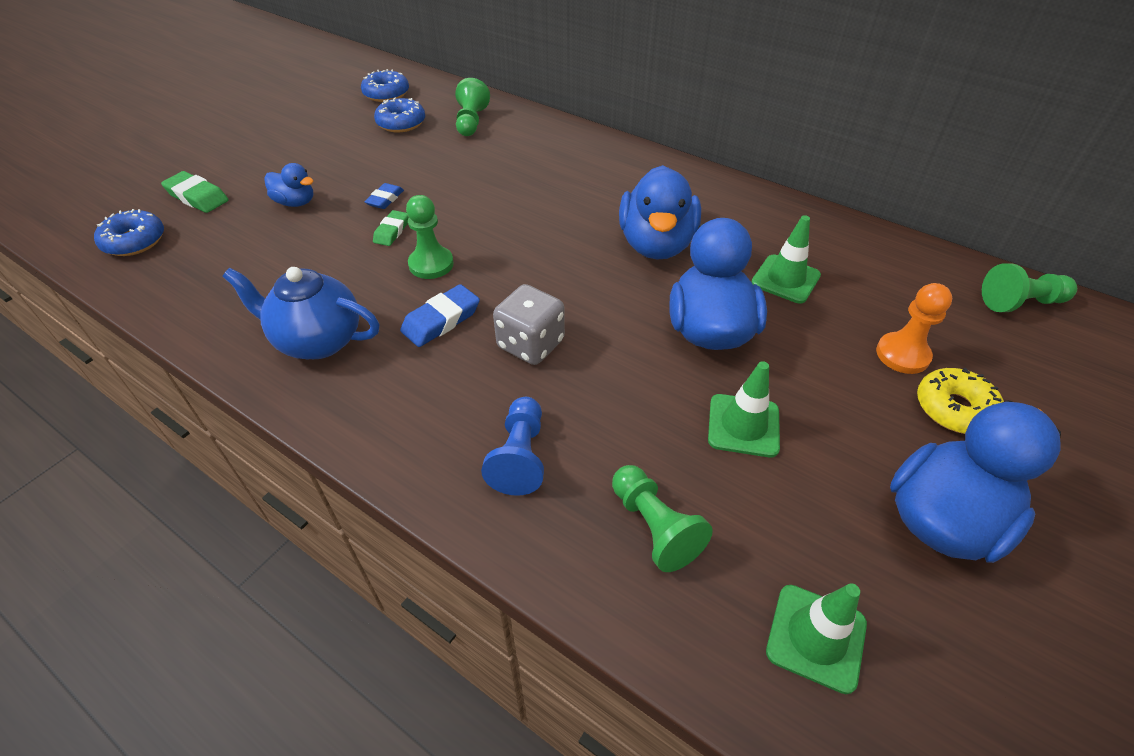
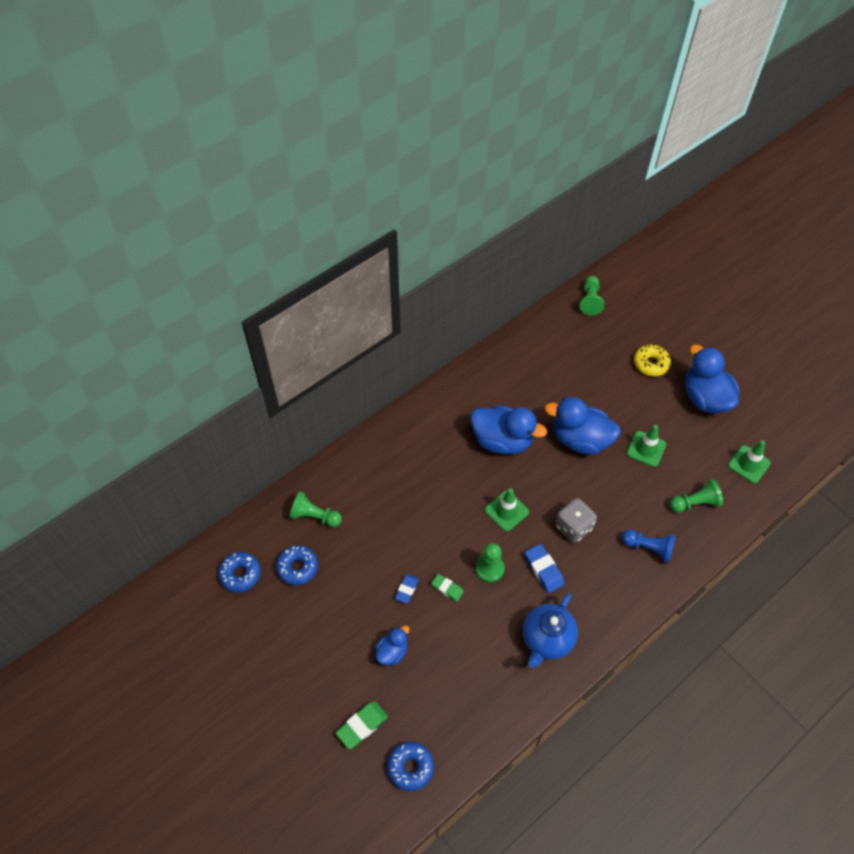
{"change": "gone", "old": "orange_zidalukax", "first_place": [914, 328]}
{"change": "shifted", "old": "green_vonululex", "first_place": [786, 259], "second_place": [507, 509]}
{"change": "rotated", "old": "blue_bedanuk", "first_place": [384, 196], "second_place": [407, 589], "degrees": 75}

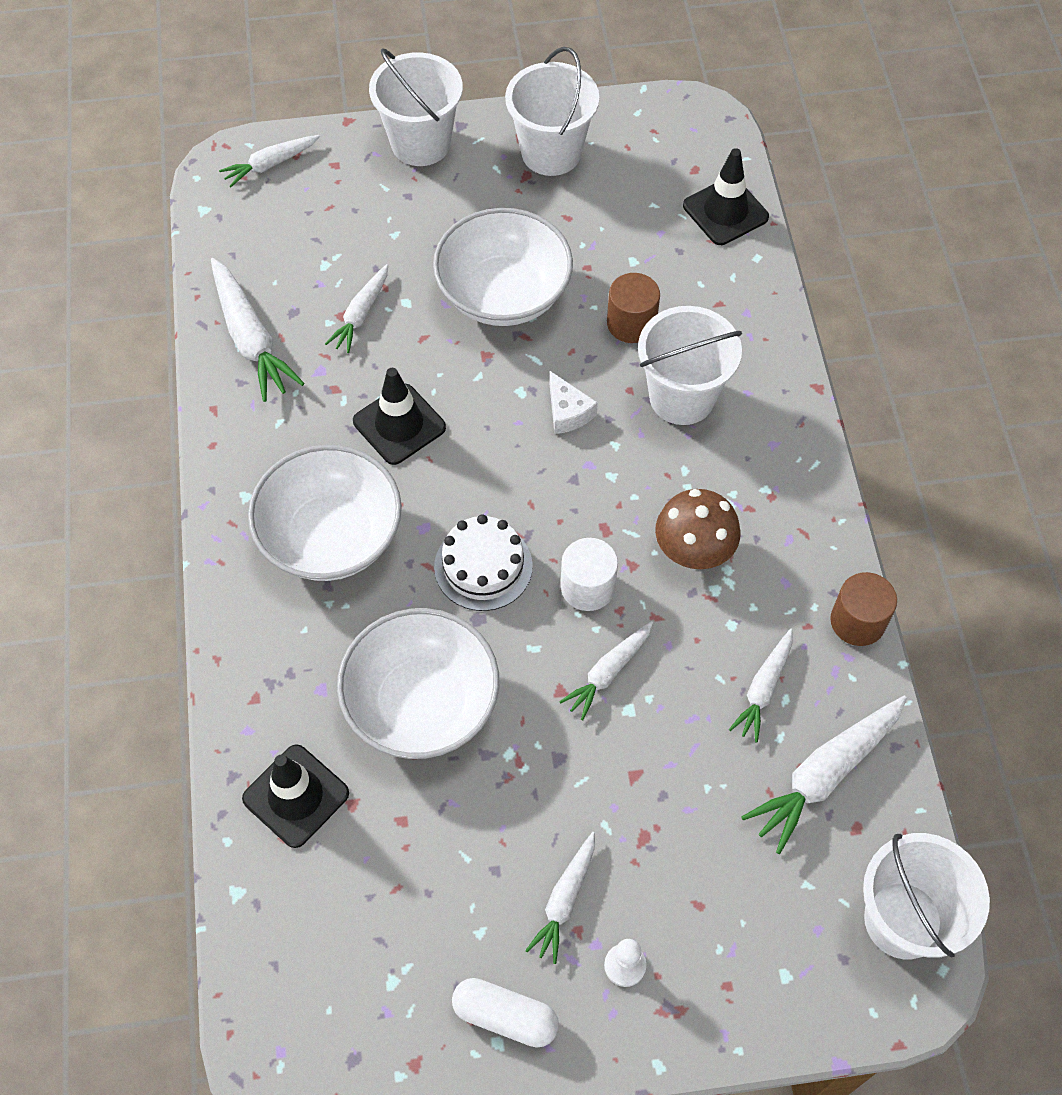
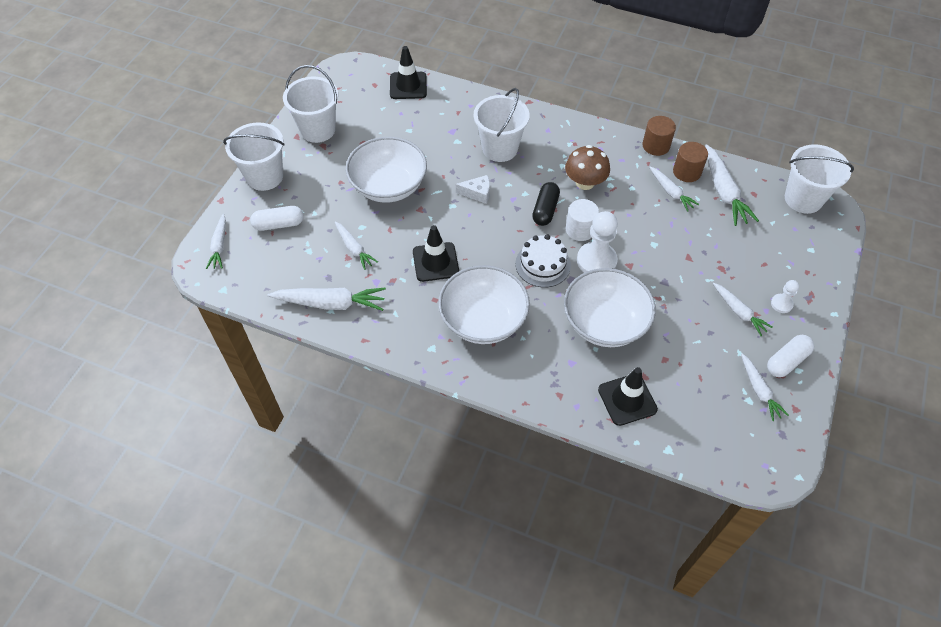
{"change": "new", "new": "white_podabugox", "second_place": [277, 218]}
{"change": "new", "new": "black_podabugox", "second_place": [546, 204]}
{"change": "new", "new": "white_zidalukax", "second_place": [597, 242]}
{"change": "shifted", "old": "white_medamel", "first_place": [606, 670], "second_place": [765, 387]}
{"change": "shifted", "old": "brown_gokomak", "first_place": [633, 308], "second_place": [690, 162]}

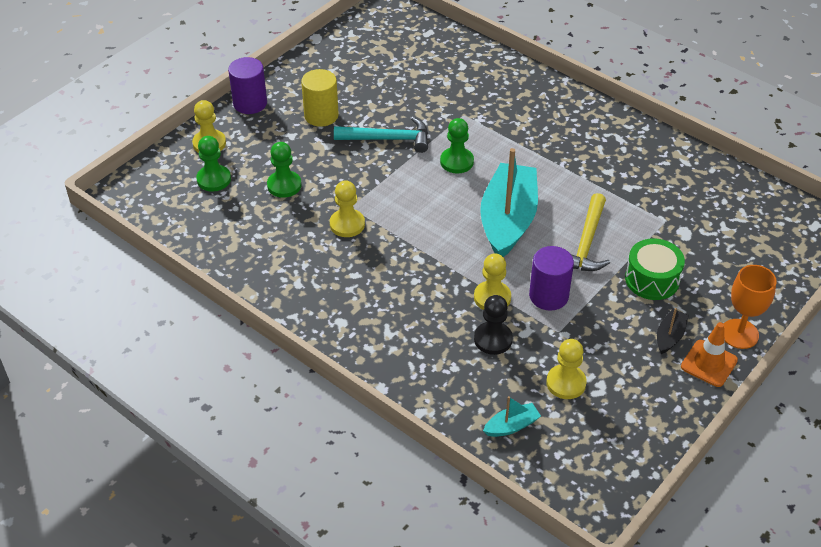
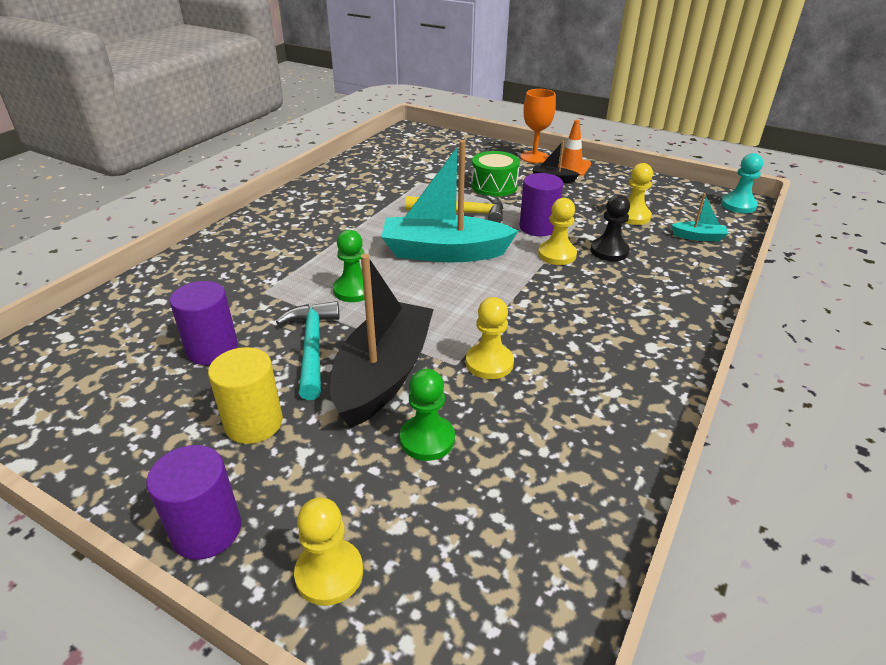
{"change": "gone", "old": "green_zidalukax", "first_place": [213, 164]}
{"change": "new", "new": "purple_gokomak", "second_place": [204, 323]}
{"change": "new", "new": "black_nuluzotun", "second_place": [382, 341]}
{"change": "new", "new": "turquoise_zidalukax", "second_place": [742, 183]}
{"change": "rotated", "old": "turquoise_nuluzotun", "first_place": [512, 416], "second_place": [700, 217], "degrees": 135}

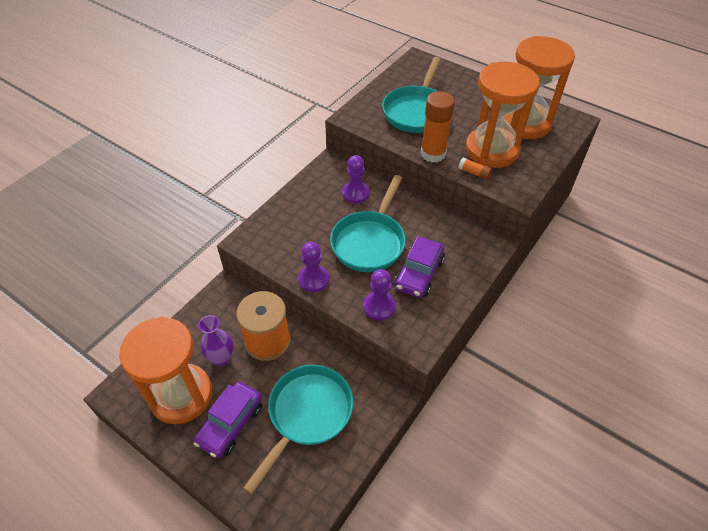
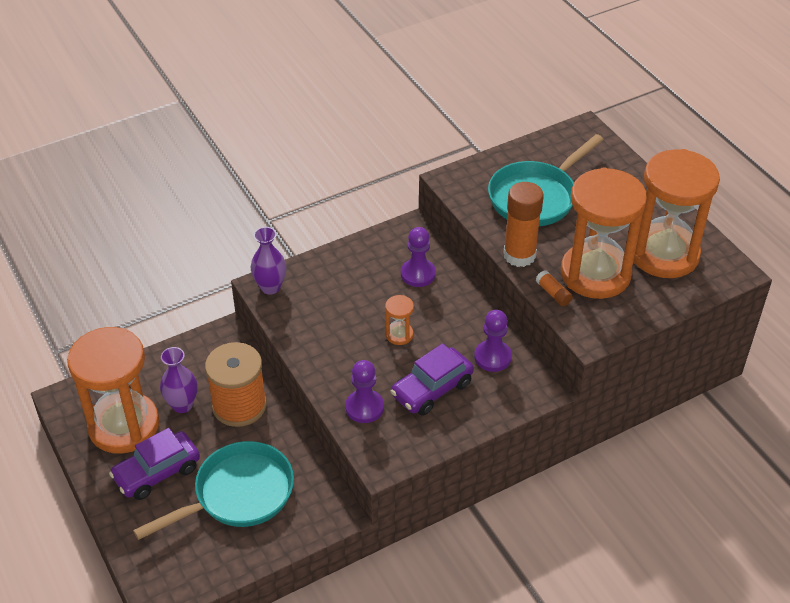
{"change": "new", "new": "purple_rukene", "second_place": [268, 261]}
{"change": "shifted", "old": "purple_zidalukax", "first_place": [313, 267], "second_place": [493, 341]}
{"change": "swapped", "old": "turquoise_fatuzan", "new": "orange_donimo", "first_place": [368, 223], "second_place": [399, 320]}

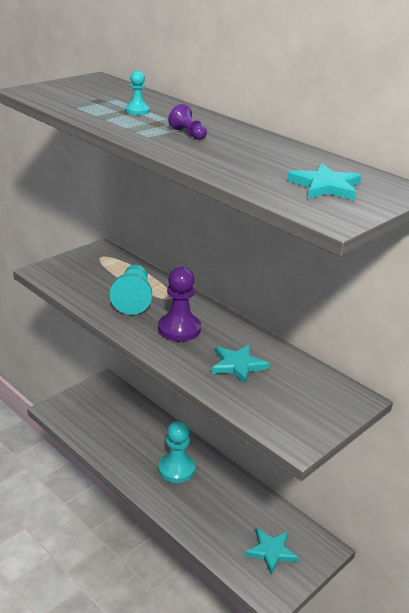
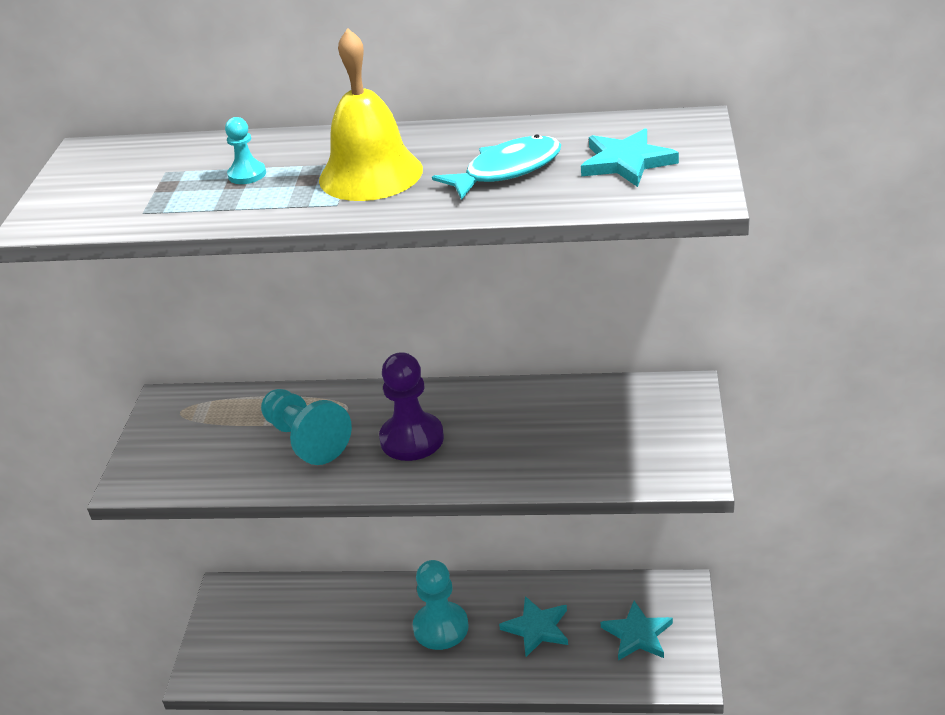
{"change": "new", "new": "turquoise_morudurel", "second_place": [496, 167]}
{"change": "shifted", "old": "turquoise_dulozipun", "first_place": [240, 364], "second_place": [533, 626]}
{"change": "swapped", "old": "purple_zidalukax", "new": "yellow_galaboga", "first_place": [187, 122], "second_place": [371, 114]}

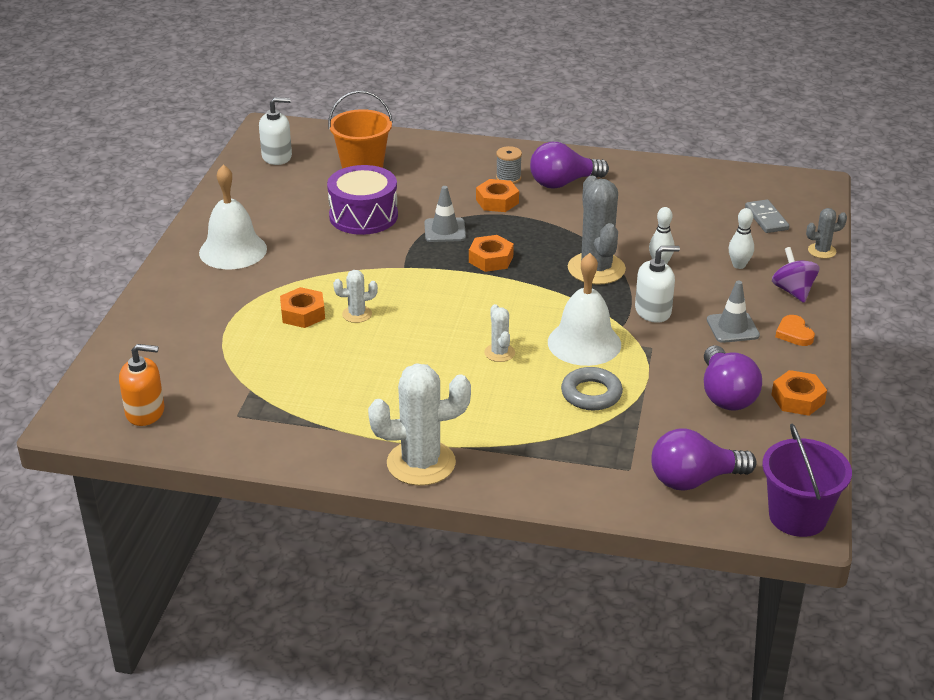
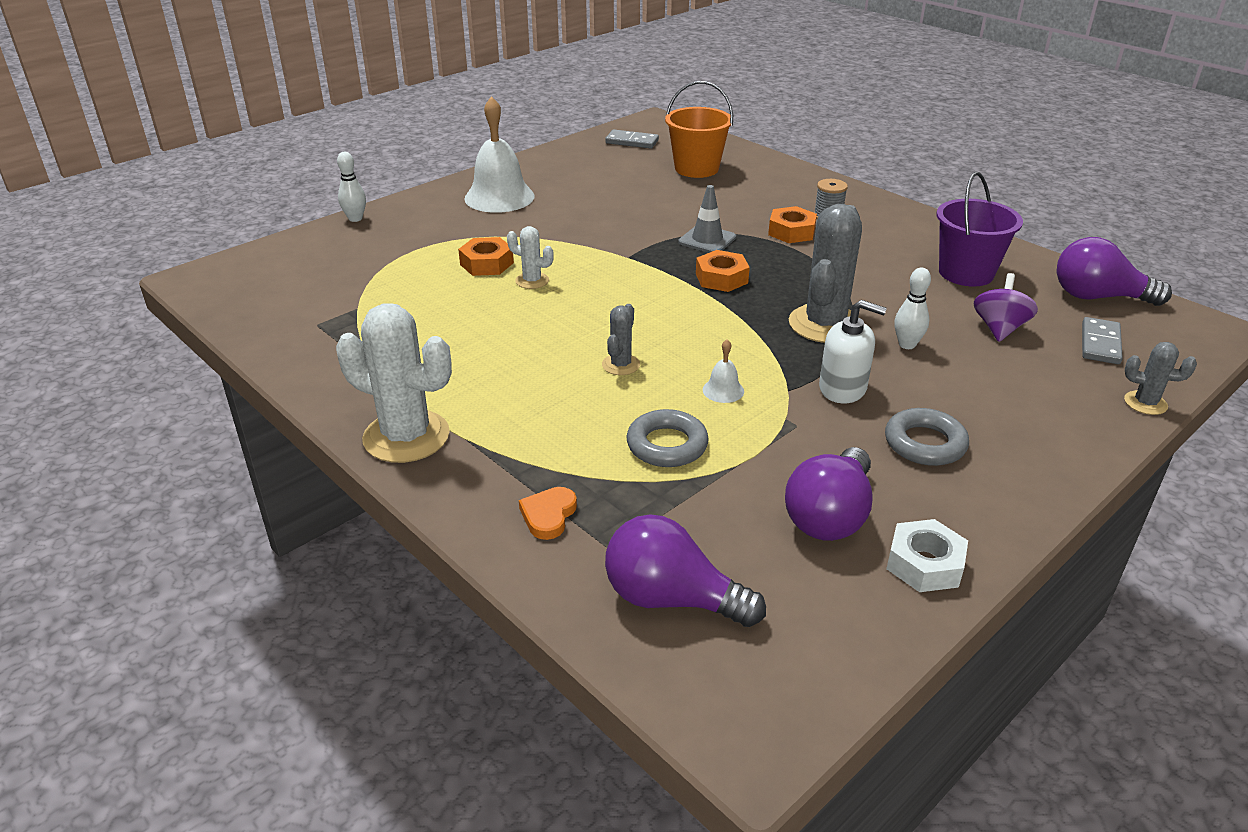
{"change": "gone", "old": "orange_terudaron", "first_place": [141, 385]}
{"change": "gone", "old": "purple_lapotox", "first_place": [362, 200]}
{"change": "shifted", "old": "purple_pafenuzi", "first_place": [569, 165], "second_place": [1114, 271]}
{"change": "shifted", "old": "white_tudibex", "first_place": [741, 238], "second_place": [351, 187]}
{"change": "shifted", "old": "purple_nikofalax", "first_place": [807, 480], "second_place": [980, 229]}
{"change": "shifted", "old": "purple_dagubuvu", "first_place": [796, 275], "second_place": [1006, 307]}
{"change": "shifted", "old": "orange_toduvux", "first_place": [795, 330], "second_place": [548, 513]}
{"change": "swapped", "old": "white_terudaron", "new": "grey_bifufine", "first_place": [275, 131], "second_place": [632, 139]}
{"change": "swapped", "old": "grey_vonululex", "new": "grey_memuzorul", "first_place": [733, 312], "second_place": [927, 437]}
{"change": "repainted", "old": "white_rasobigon", "new": "grey_rasobigon", "first_place": [499, 333], "second_place": [621, 339]}
{"change": "repainted", "old": "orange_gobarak", "new": "white_gobarak", "first_place": [799, 393], "second_place": [927, 555]}
{"change": "scaled", "old": "white_galaboga", "first_place": [584, 309], "second_place": [723, 371], "factor": 0.44}

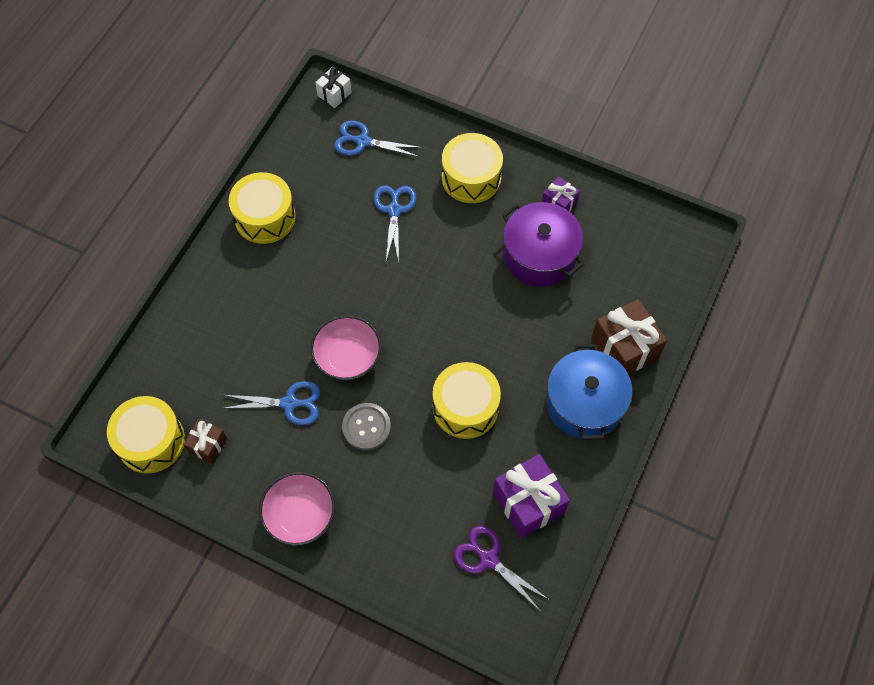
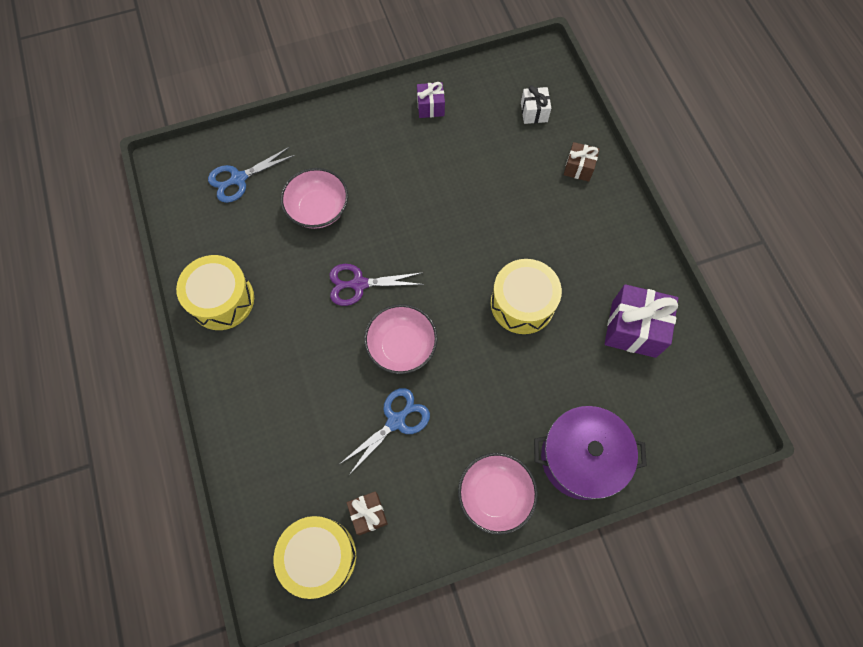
{"change": "gone", "old": "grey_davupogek", "first_place": [366, 426]}
{"change": "gone", "old": "yellow_lapotox", "first_place": [472, 168]}
{"change": "gone", "old": "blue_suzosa", "first_place": [589, 392]}
{"change": "shifted", "old": "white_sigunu", "first_place": [333, 87], "second_place": [536, 105]}
{"change": "shifted", "old": "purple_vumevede", "first_place": [501, 568], "second_place": [376, 285]}
{"change": "shifted", "old": "purple_suzosa", "first_place": [543, 244], "second_place": [590, 453]}
{"change": "swapped", "old": "blue_vumevede", "new": "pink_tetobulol", "first_place": [394, 224], "second_place": [314, 198]}
{"change": "scaled", "old": "brown_sigunu", "first_place": [629, 336], "second_place": [581, 162], "factor": 0.55}

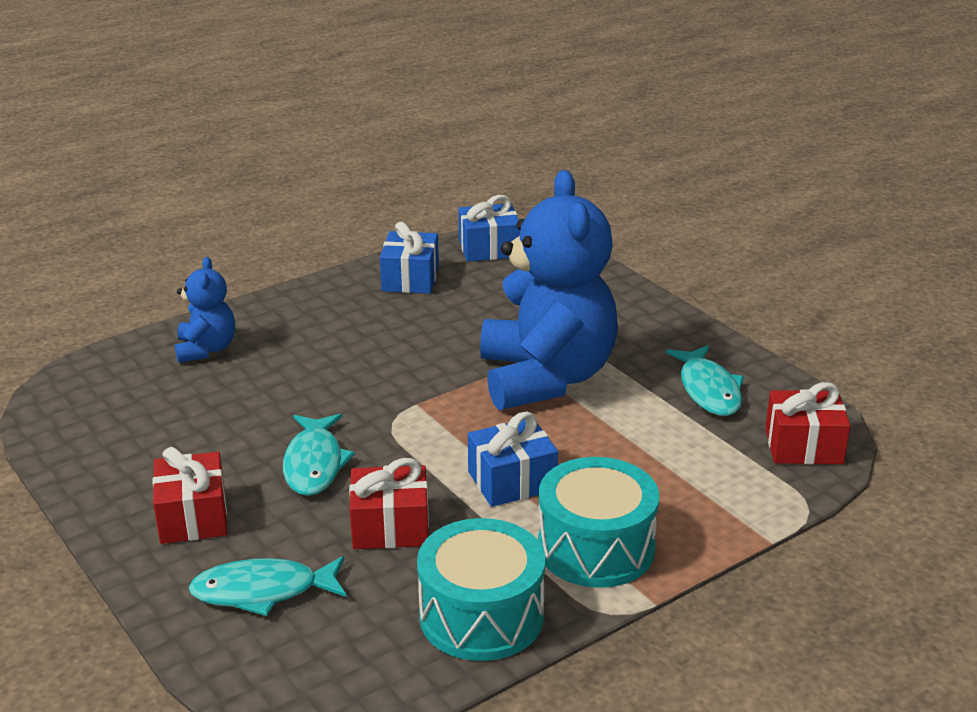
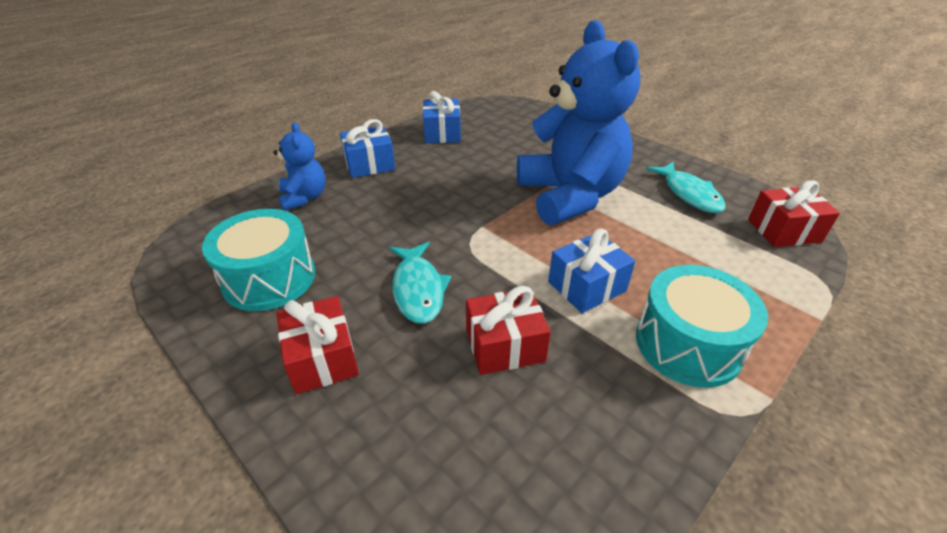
{"change": "gone", "old": "turquoise_morudurel", "first_place": [267, 586]}
{"change": "shifted", "old": "turquoise_lapotox", "first_place": [481, 589], "second_place": [258, 260]}
{"change": "shifted", "old": "blue_sigunu", "first_place": [489, 228], "second_place": [367, 148]}

